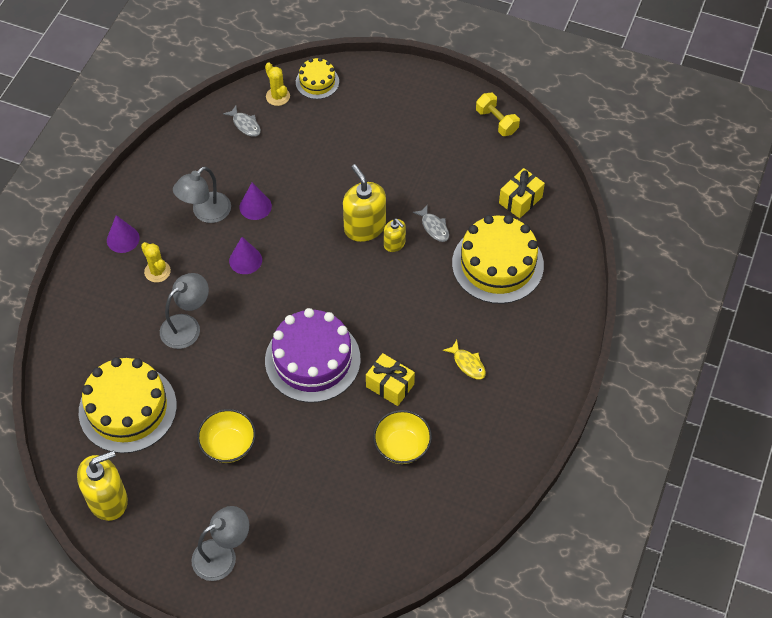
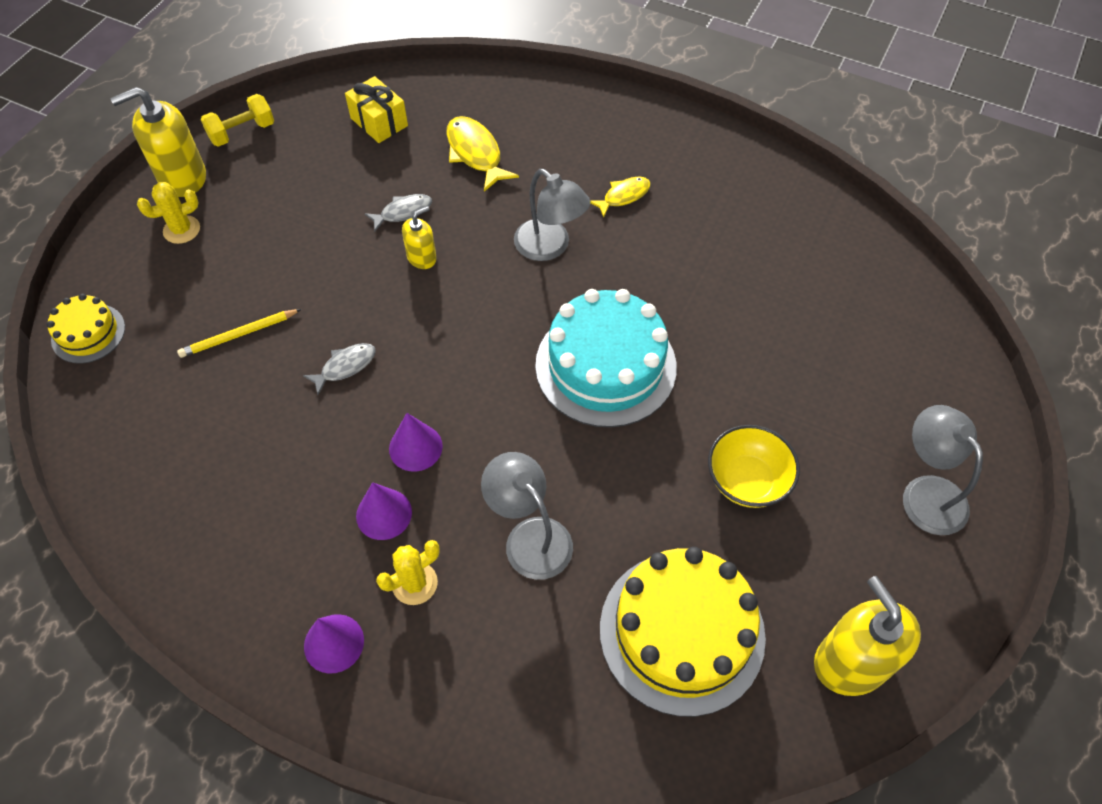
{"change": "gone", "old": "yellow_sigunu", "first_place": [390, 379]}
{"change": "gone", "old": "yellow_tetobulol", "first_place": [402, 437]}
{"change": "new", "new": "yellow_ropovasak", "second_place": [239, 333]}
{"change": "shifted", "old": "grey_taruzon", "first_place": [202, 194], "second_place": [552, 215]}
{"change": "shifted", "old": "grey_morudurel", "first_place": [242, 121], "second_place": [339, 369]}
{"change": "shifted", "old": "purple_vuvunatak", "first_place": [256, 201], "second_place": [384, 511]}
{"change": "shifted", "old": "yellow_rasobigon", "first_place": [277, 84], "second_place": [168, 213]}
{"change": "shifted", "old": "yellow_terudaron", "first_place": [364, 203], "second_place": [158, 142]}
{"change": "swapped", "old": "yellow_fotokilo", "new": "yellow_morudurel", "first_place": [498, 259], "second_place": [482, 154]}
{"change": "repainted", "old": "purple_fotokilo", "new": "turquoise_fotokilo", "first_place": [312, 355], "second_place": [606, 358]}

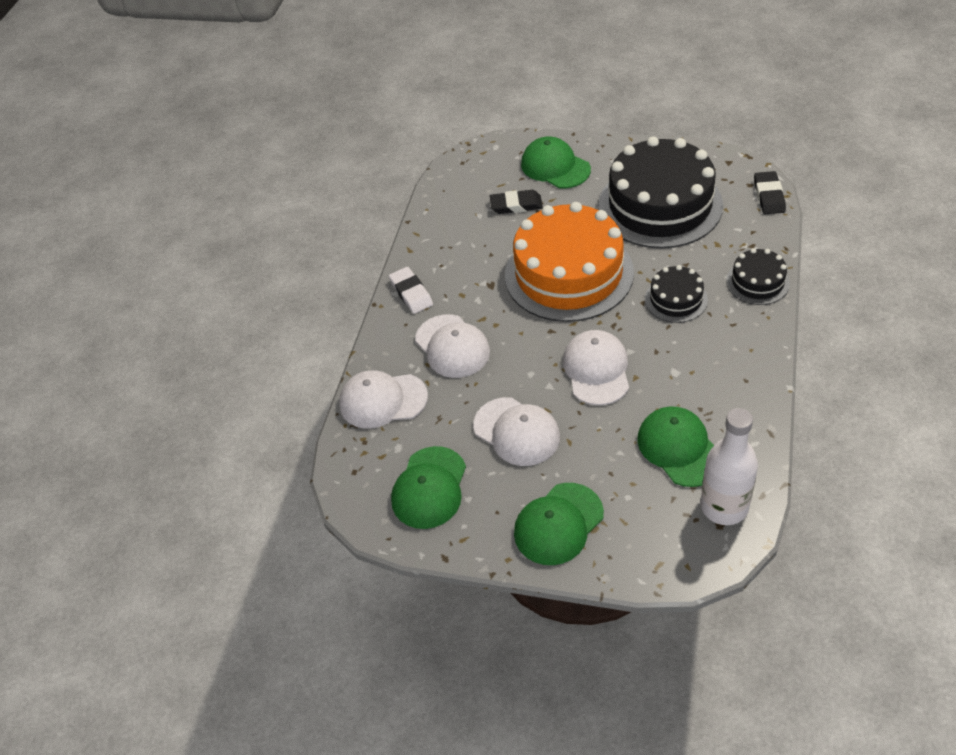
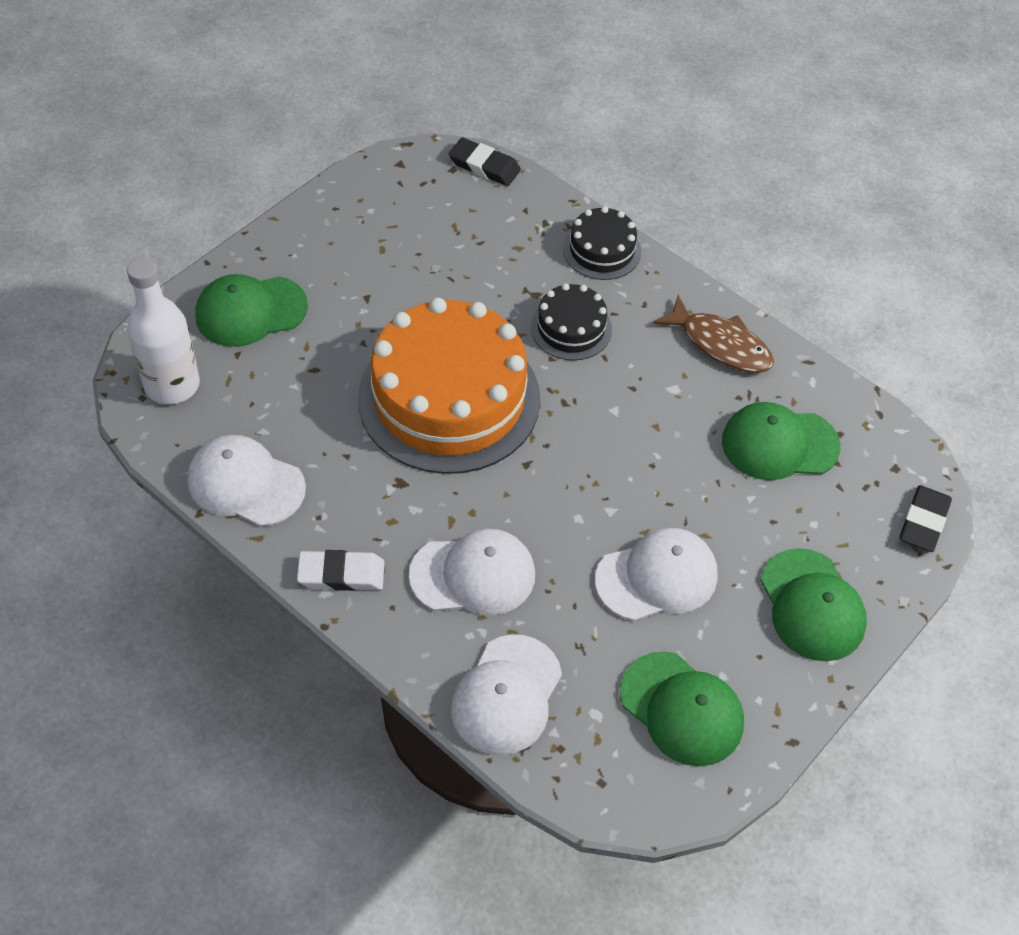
{"change": "gone", "old": "black_fotokilo", "first_place": [660, 192]}
{"change": "new", "new": "brown_morudurel", "second_place": [713, 334]}
{"change": "shifted", "old": "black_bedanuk", "first_place": [516, 202], "second_place": [926, 518]}
{"change": "shifted", "old": "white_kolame", "first_place": [596, 367], "second_place": [246, 481]}
{"change": "shifted", "old": "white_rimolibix", "first_place": [729, 466], "second_place": [163, 330]}

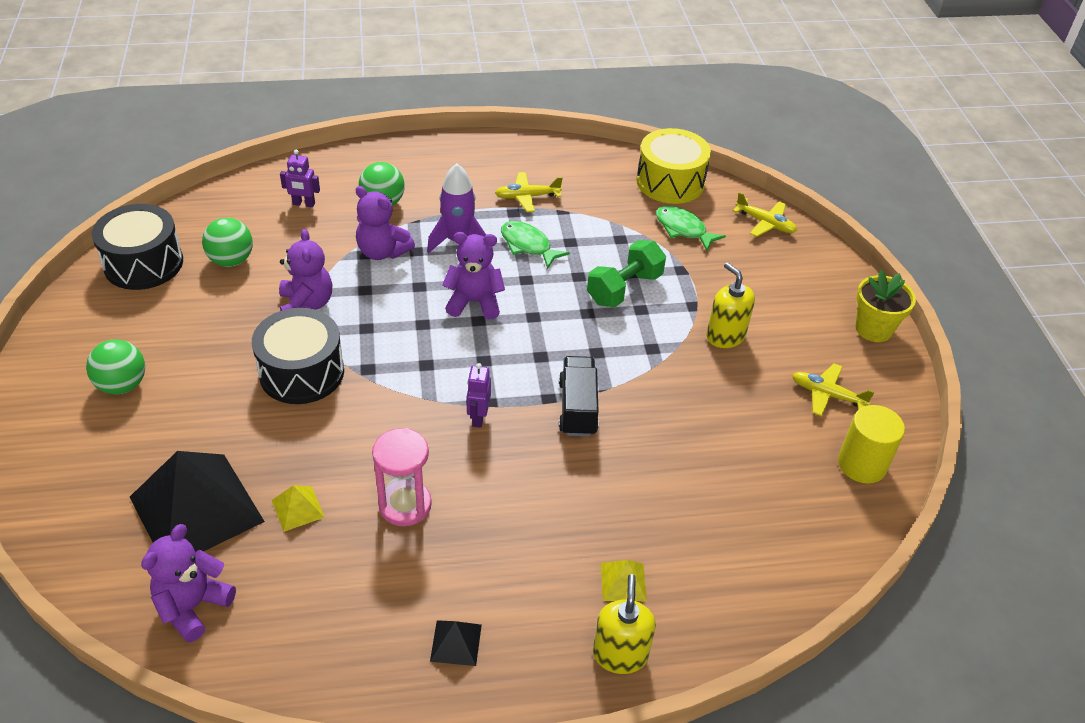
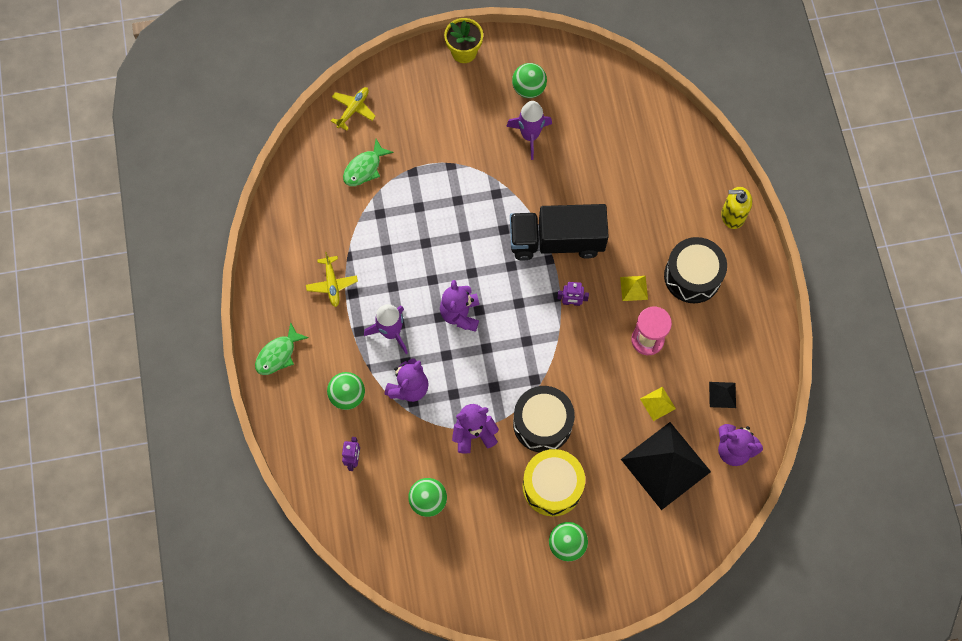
{"change": "gone", "old": "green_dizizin", "first_place": [626, 273]}
{"change": "gone", "old": "yellow_terudaron", "first_place": [731, 305]}
{"change": "gone", "old": "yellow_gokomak", "first_place": [871, 444]}
{"change": "new", "new": "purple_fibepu", "second_place": [529, 130]}
{"change": "shifted", "old": "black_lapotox", "first_place": [137, 247], "second_place": [695, 270]}
{"change": "shifted", "old": "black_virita", "first_place": [456, 643], "second_place": [722, 395]}
{"change": "shifted", "old": "green_morudurel", "first_place": [535, 245], "second_place": [282, 348]}
{"change": "shifted", "old": "yellow_virita", "first_place": [624, 580], "second_place": [634, 288]}
{"change": "shifted", "old": "yellow_lapotox", "first_place": [674, 166], "second_place": [554, 482]}
{"change": "swapped", "old": "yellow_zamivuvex", "new": "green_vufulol", "first_place": [833, 390], "second_place": [529, 80]}
{"change": "scaled", "old": "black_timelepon", "first_place": [579, 396], "second_place": [559, 232], "factor": 1.67}

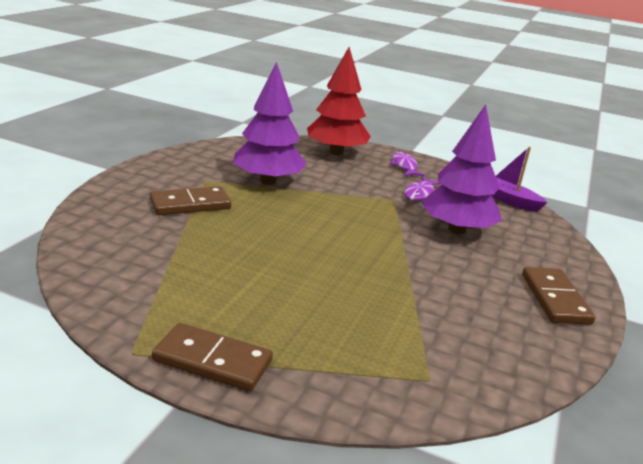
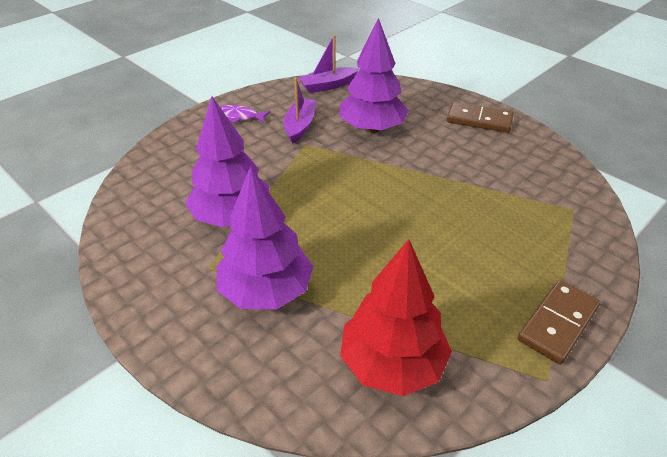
{"change": "shifted", "old": "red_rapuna", "first_place": [339, 101], "second_place": [396, 317]}
{"change": "swapped", "old": "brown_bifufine", "new": "purple_rapuna", "first_place": [190, 200], "second_place": [265, 237]}
{"change": "swapped", "old": "purple_morudurel", "new": "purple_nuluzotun", "first_place": [422, 188], "second_place": [300, 110]}

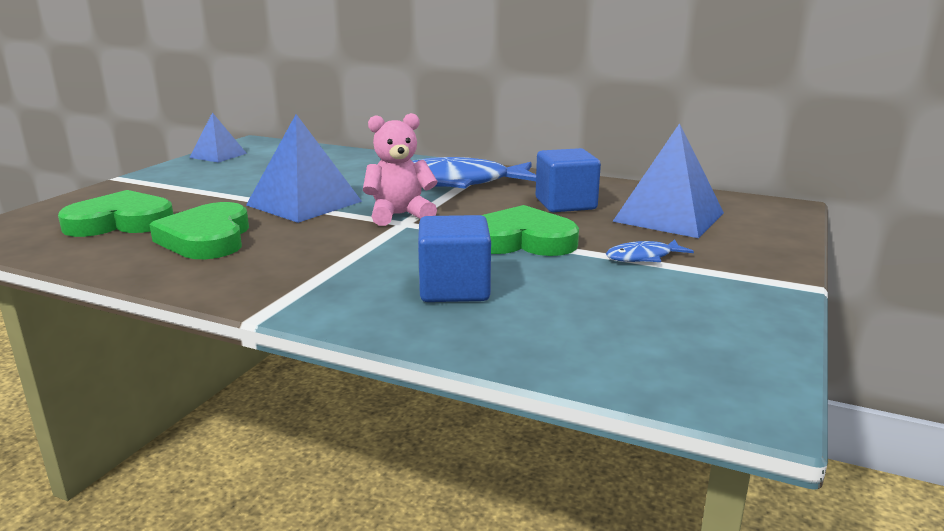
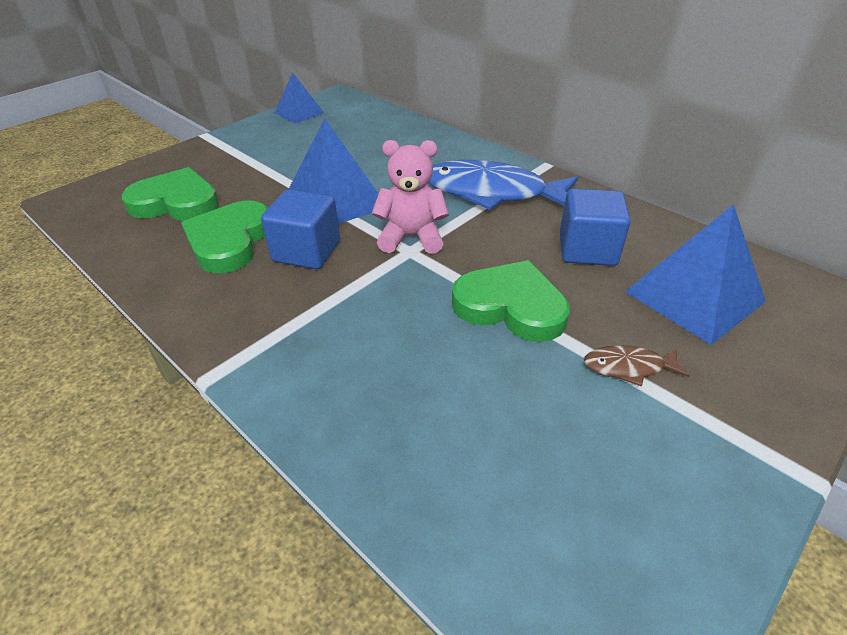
{"change": "shifted", "old": "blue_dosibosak", "first_place": [454, 258], "second_place": [300, 229]}
{"change": "repainted", "old": "blue_morudurel", "new": "brown_morudurel", "first_place": [650, 250], "second_place": [637, 366]}

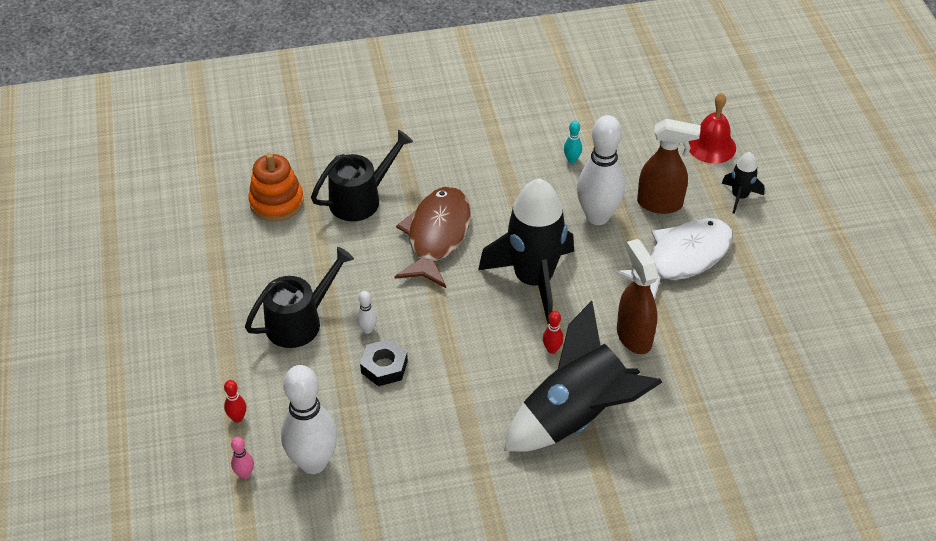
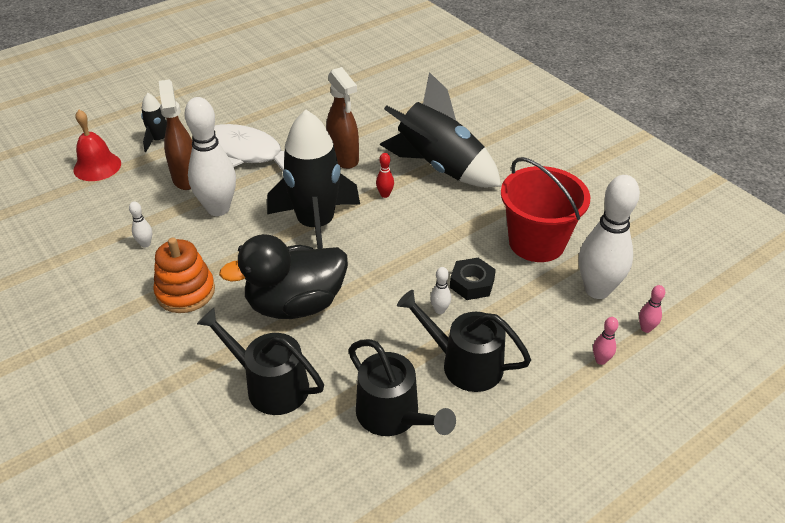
{"change": "new", "new": "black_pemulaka", "second_place": [402, 387]}
{"change": "new", "new": "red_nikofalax", "second_place": [545, 209]}
{"change": "shifted", "old": "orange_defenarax", "first_place": [276, 187], "second_place": [184, 275]}
{"change": "swapped", "old": "brown_morudurel", "new": "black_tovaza", "first_place": [432, 237], "second_place": [283, 276]}
{"change": "repainted", "old": "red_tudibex", "new": "pink_tudibex", "first_place": [235, 401], "second_place": [606, 341]}
{"change": "repainted", "old": "turquoise_tudibex", "new": "white_tudibex", "first_place": [573, 142], "second_place": [140, 224]}
{"change": "rotated", "old": "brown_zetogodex", "first_place": [638, 296], "second_place": [342, 118], "degrees": -75}

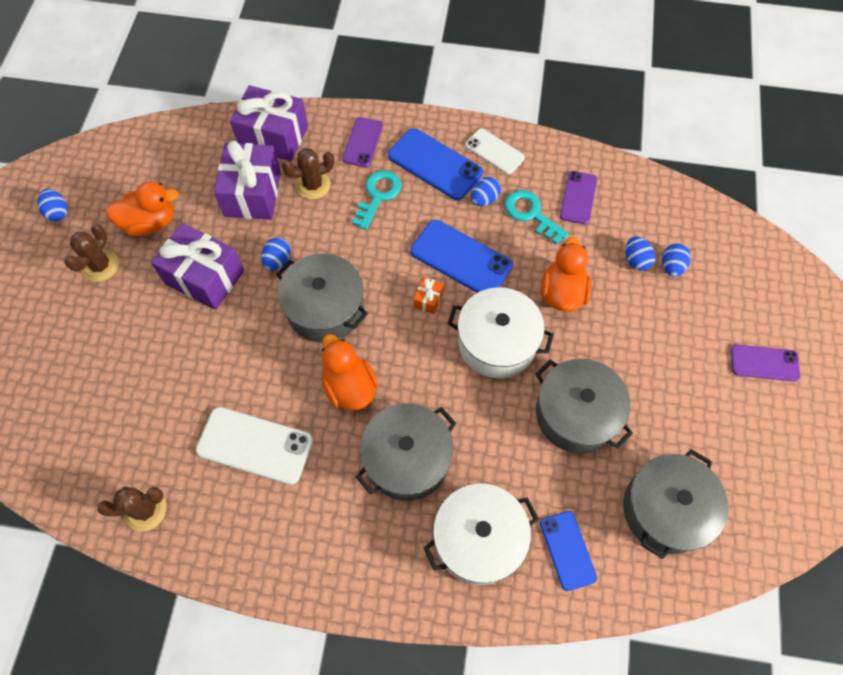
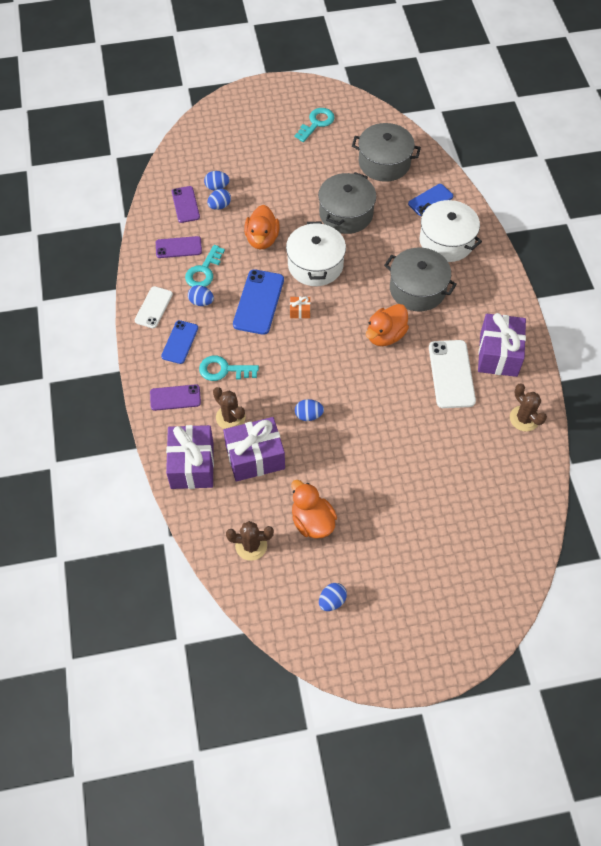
{"change": "gone", "old": "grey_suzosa", "first_place": [322, 298]}
{"change": "new", "new": "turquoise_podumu", "second_place": [315, 125]}
{"change": "shifted", "old": "brown_rasobigon", "first_place": [91, 253], "second_place": [250, 541]}
{"change": "shifted", "old": "purple_sigunu", "first_place": [197, 266], "second_place": [502, 345]}
{"change": "shifted", "old": "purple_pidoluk", "first_place": [765, 363], "second_place": [186, 204]}
{"change": "rotated", "old": "orange_tovaza", "first_place": [566, 274], "second_place": [262, 227], "degrees": -75}
{"change": "scaled", "old": "blue_pidoluk", "first_place": [435, 164], "second_place": [179, 342], "factor": 0.64}

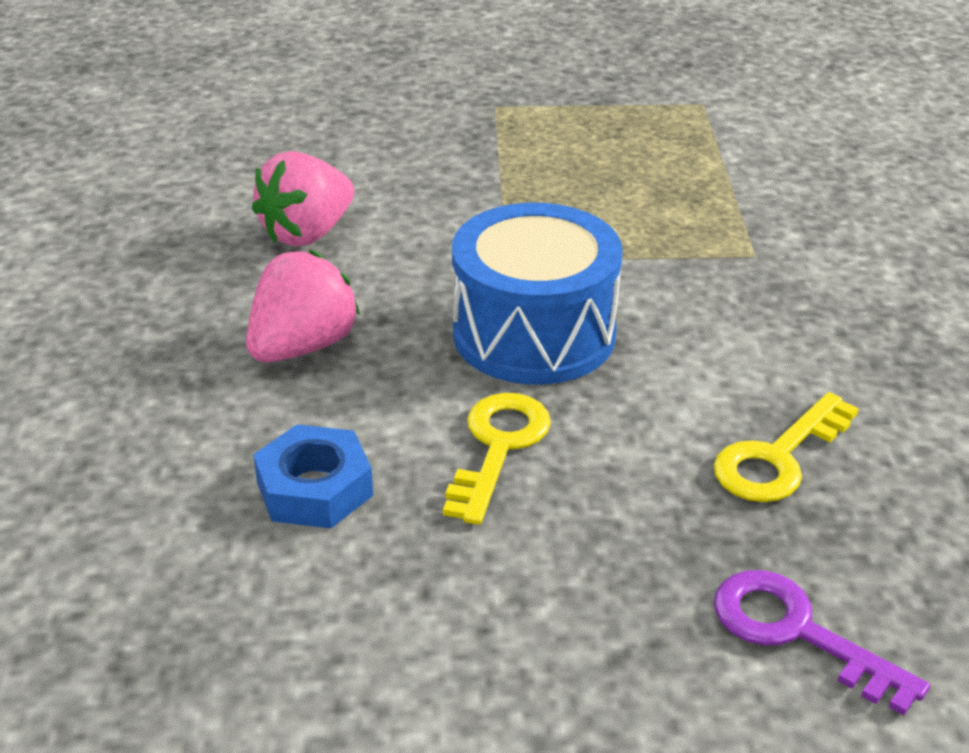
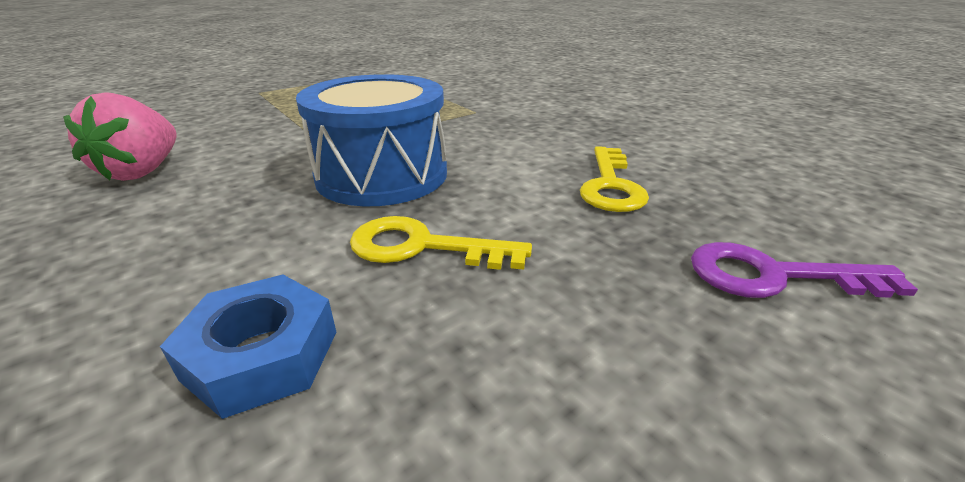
{"change": "gone", "old": "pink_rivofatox", "first_place": [303, 306]}
{"change": "rotated", "old": "yellow_podumu", "first_place": [497, 459], "second_place": [441, 243], "degrees": -60}

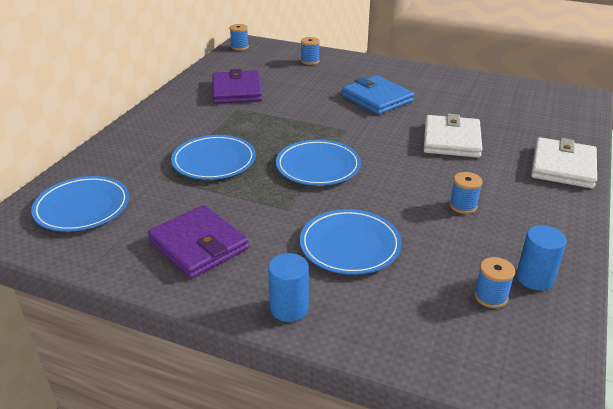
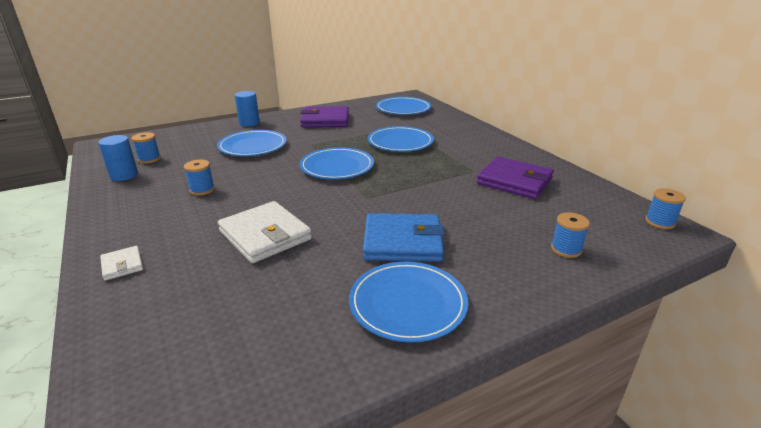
{"change": "new", "new": "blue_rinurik", "second_place": [408, 302]}
{"change": "scaled", "old": "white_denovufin", "first_place": [564, 162], "second_place": [121, 263], "factor": 0.48}

